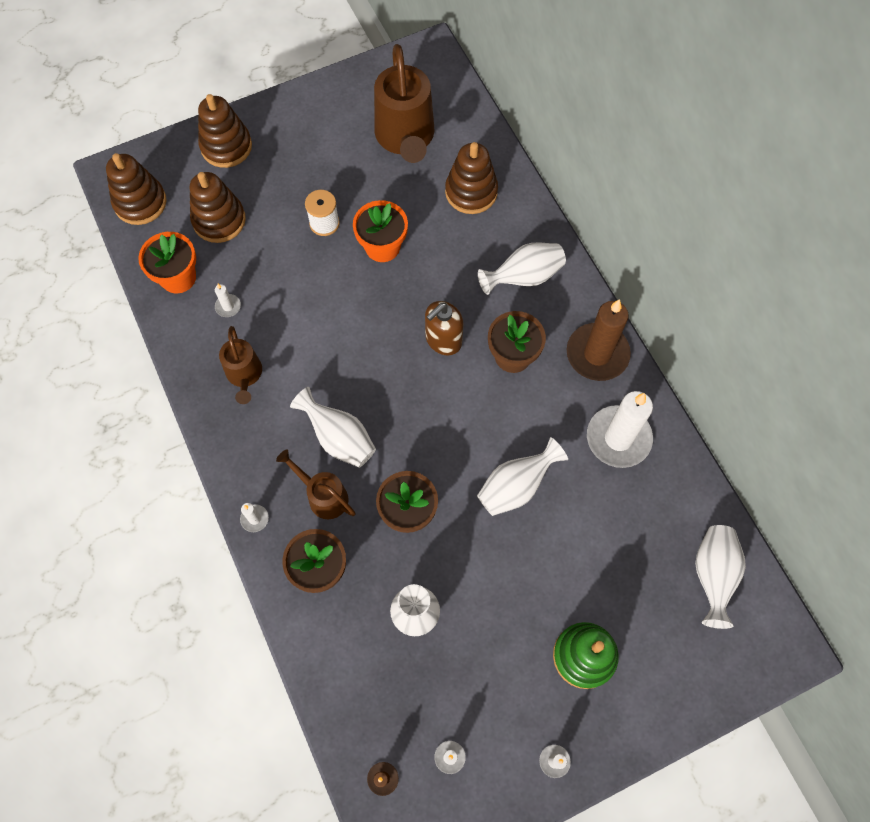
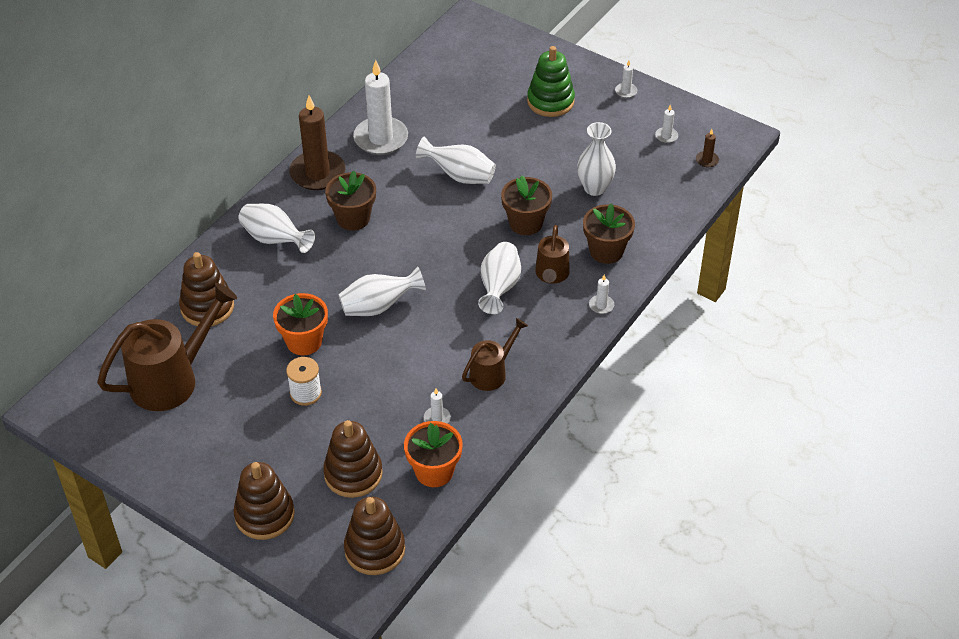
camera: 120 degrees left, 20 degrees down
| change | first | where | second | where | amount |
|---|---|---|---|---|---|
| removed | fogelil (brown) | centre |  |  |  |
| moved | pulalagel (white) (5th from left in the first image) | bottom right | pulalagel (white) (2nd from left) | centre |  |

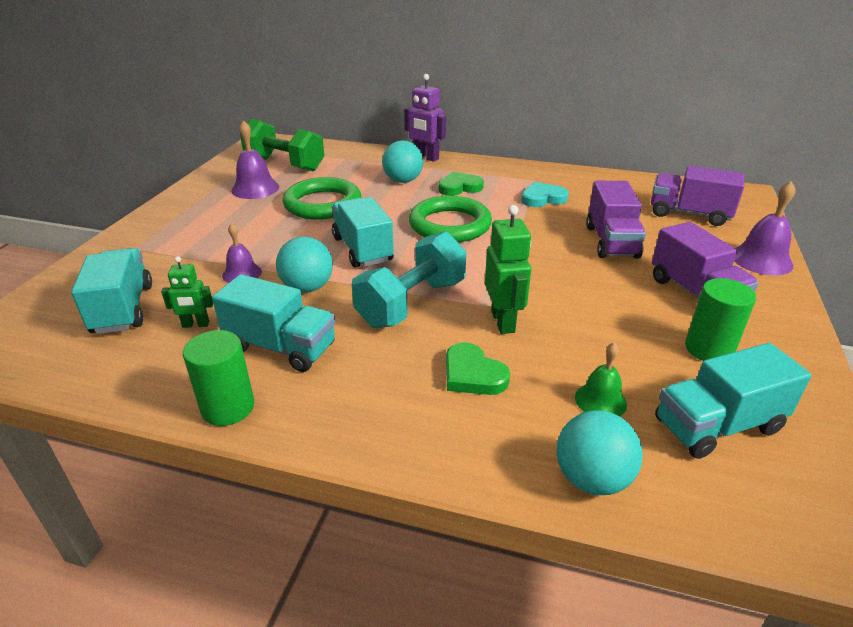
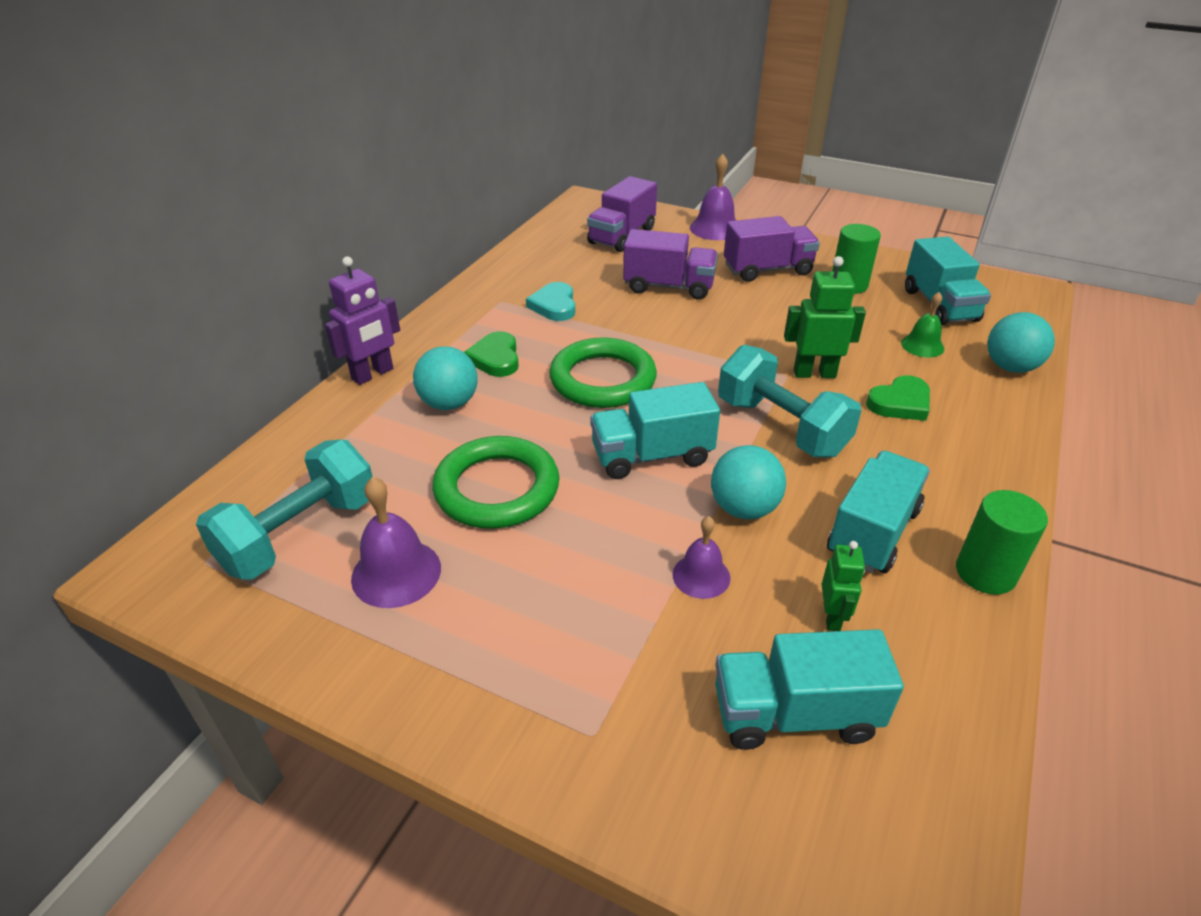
camera: 80 degrees left, 5 degrees up
| change | first | where | second | where | amount |
|---|---|---|---|---|---|
| recoloured | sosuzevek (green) | top left | sosuzevek (turquoise) (1st from left) | middle left |  |

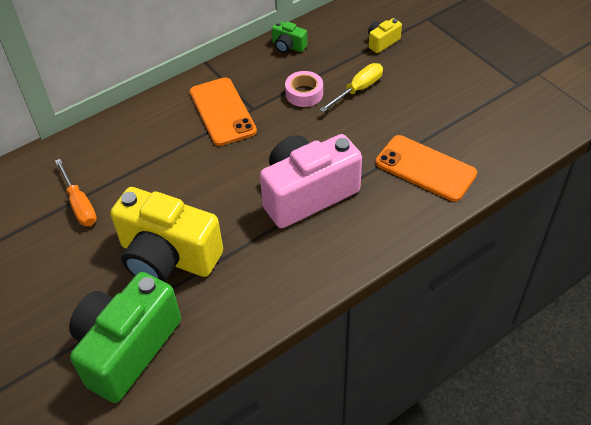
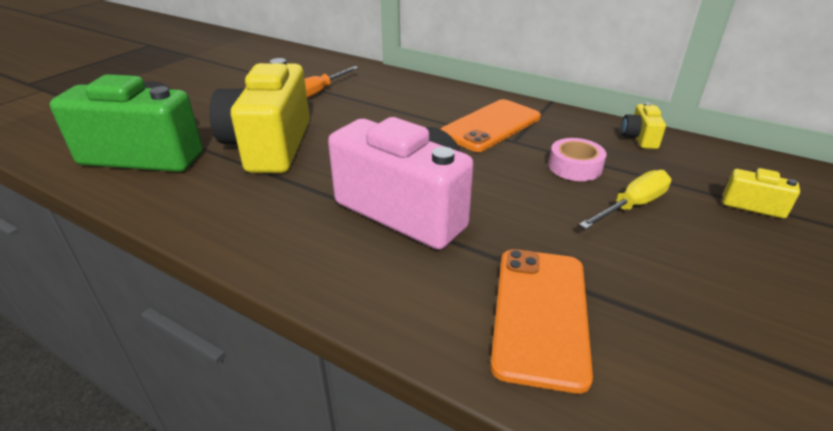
camera: 65 degrees right, 15 degrees down
| change | first | where | second | where | amount |
|---|---|---|---|---|---|
| recoloured | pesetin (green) (2nd from left) | top centre | pesetin (yellow) (2nd from left) | top right |  |
| turned | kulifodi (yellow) | top centre |  | middle right | 60 degrees counterclockwise |

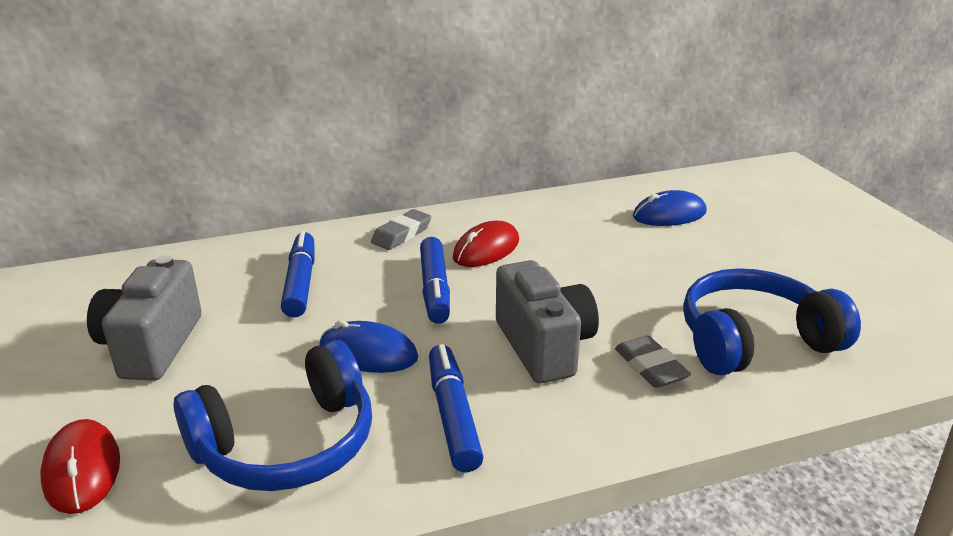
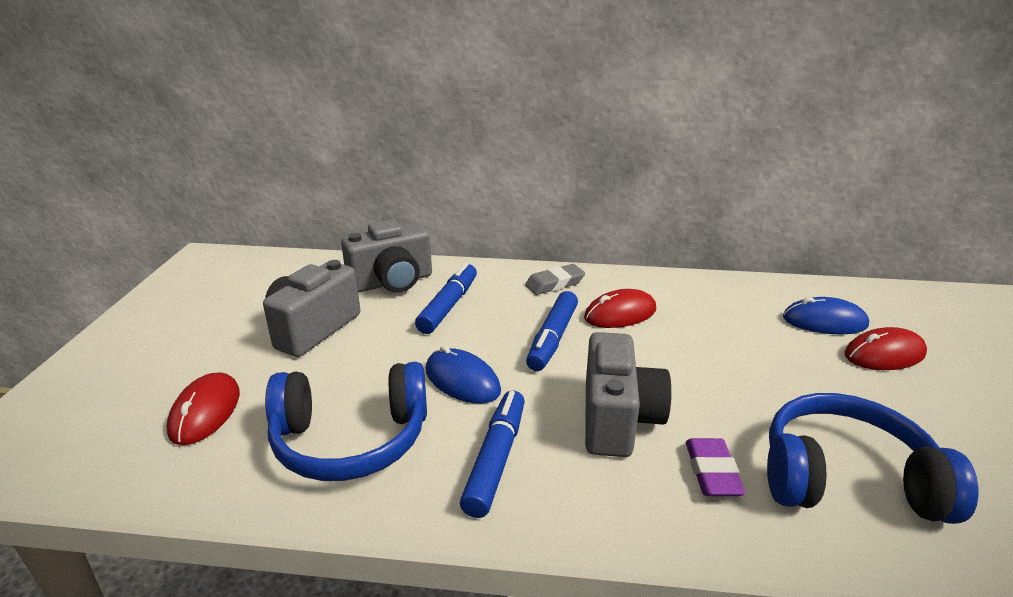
camera: 25 degrees right, 0 degrees up
| change | first | where | second | where | amount |
|---|---|---|---|---|---|
| added |  |  | pesetin (grey) (2nd from left) | centre |  |
| added |  |  | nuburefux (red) (3rd from left) | middle right |  |
| recoloured | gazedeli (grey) (2nd from left) | bottom right | gazedeli (purple) | bottom right |  |

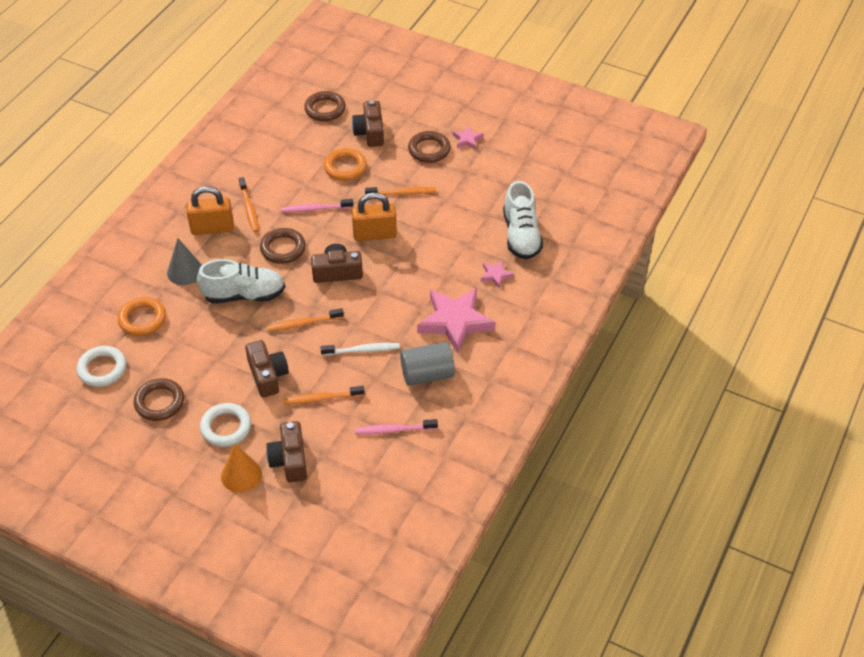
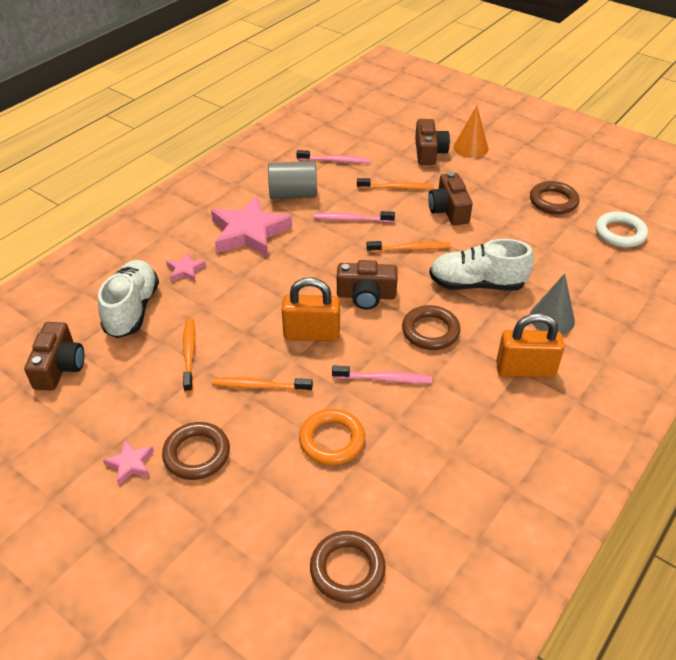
camera: 170 degrees left, 5 degrees down
| change | first | where | second | where | amount |
|---|---|---|---|---|---|
| removed | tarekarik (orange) (1st from left) | middle left |  |  |  |
| removed | tarekarik (white) (2nd from left) | middle left |  |  |  |
| moved | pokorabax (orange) (1st from left) | top left |  | middle left |  |
| moved | pesetin (brown) (4th from left in the first image) | top centre | pesetin (brown) (1st from left) | middle left |  |
| recoloured | pokorabax (white) | centre | pokorabax (pink) (2nd from left) | top centre |  |

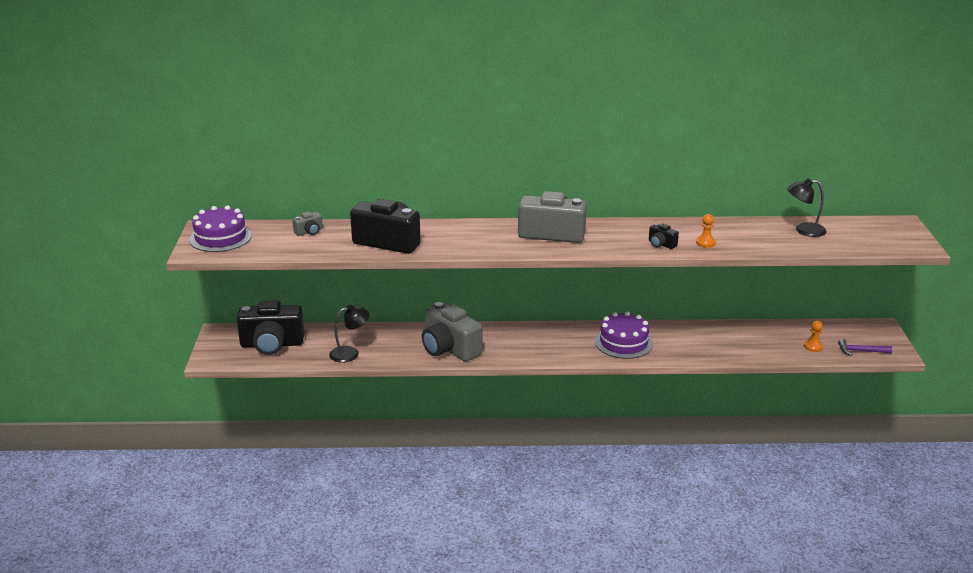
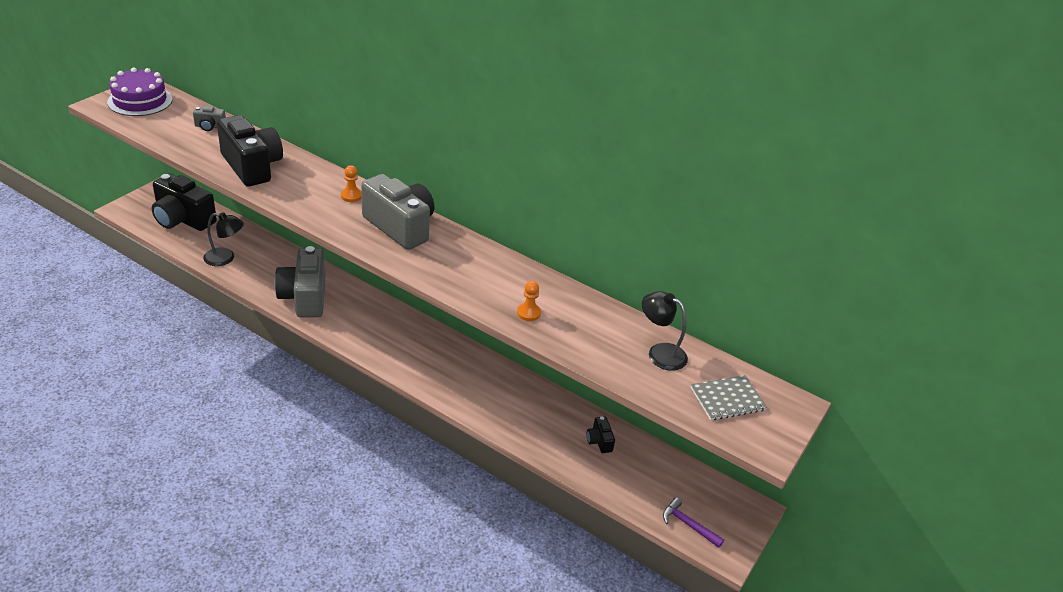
camera: 30 degrees right, 10 degrees up
| change | first | where | second | where | amount |
|---|---|---|---|---|---|
| removed | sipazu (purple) (2nd from left) | centre |  |  |  |
| added |  |  | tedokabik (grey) | bottom right |  |
| moved | pesetin (black) (3rd from left) | middle right |  | bottom centre |  |
| moved | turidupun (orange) (2nd from left in the first image) | middle right | turidupun (orange) (1st from left) | top left |  |

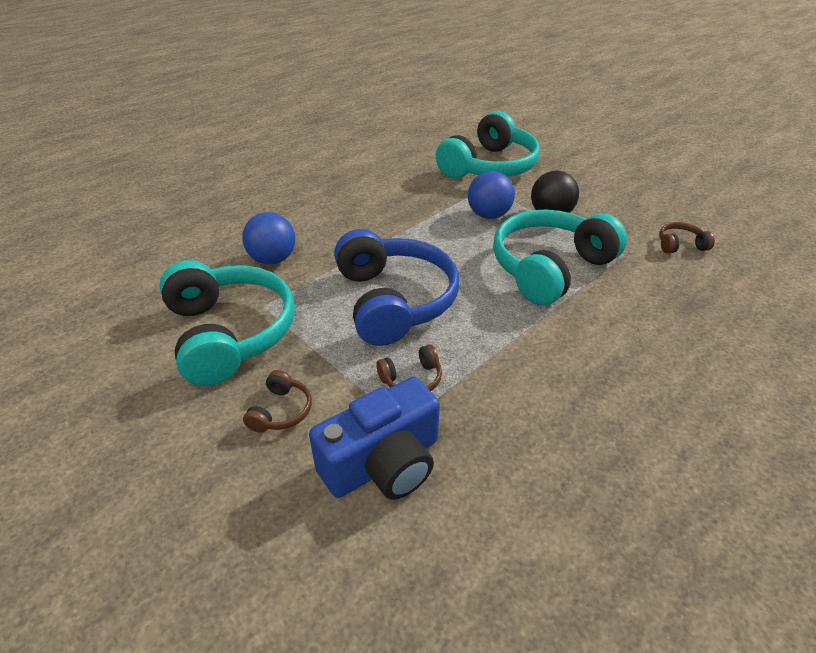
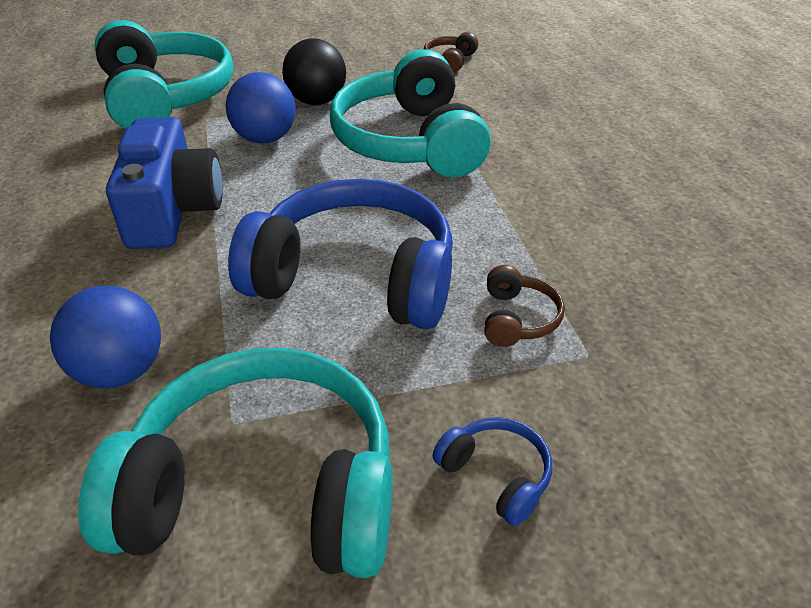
camera: 60 degrees left, 0 degrees up
| change | first | where | second | where | amount |
|---|---|---|---|---|---|
| moved | pesetin (blue) | bottom centre |  | top left |  |
| recoloured | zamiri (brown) (1st from left) | centre | zamiri (blue) (2nd from left) | bottom centre |  |

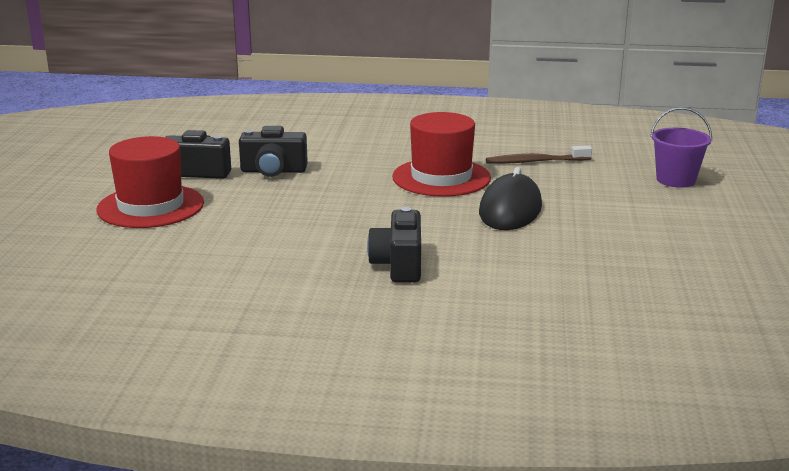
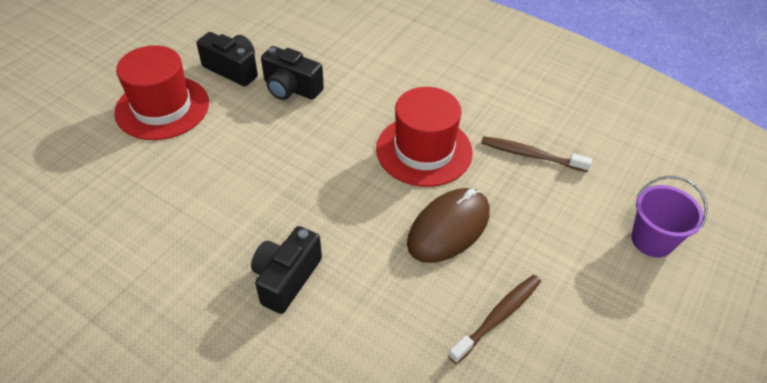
camera: 25 degrees right, 25 degrees up
| change | first | where | second | where | amount |
|---|---|---|---|---|---|
| added |  |  | pokorabax (brown) (1st from left) | bottom centre |  |
| recoloured | nuburefux (black) | centre | nuburefux (brown) | centre |  |

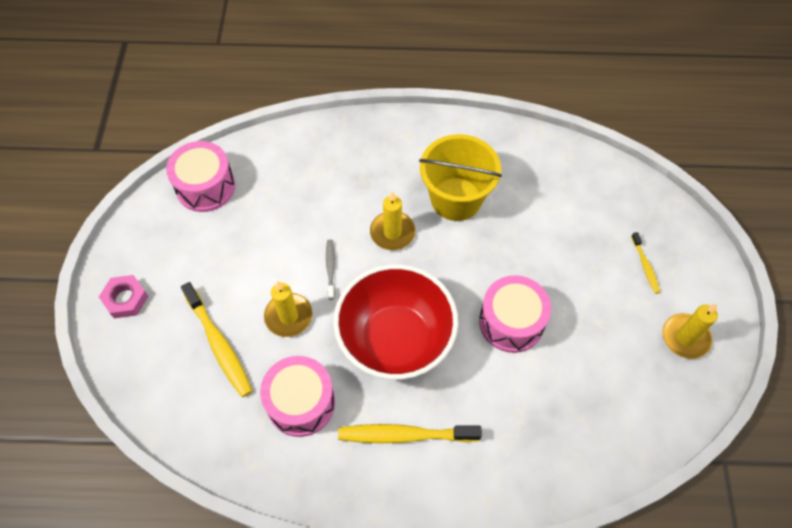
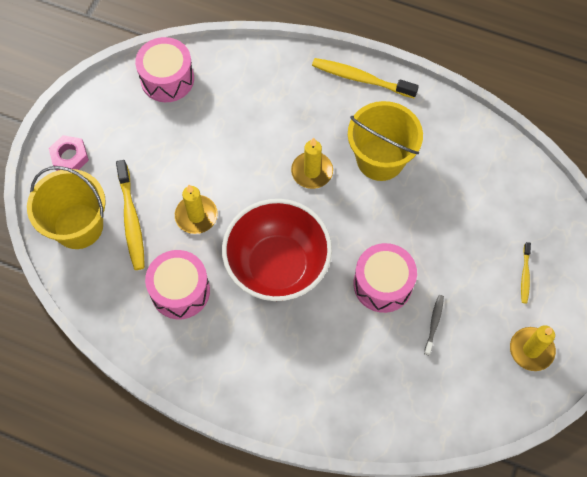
camera: 20 degrees right, 5 degrees up
| change | first | where | second | where | amount |
|---|---|---|---|---|---|
| added |  |  | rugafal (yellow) (1st from left) | middle left |  |
| moved | pokorabax (grey) | centre |  | bottom right |  |
| moved | pokorabax (yellow) (2nd from left) | bottom centre |  | top centre |  |

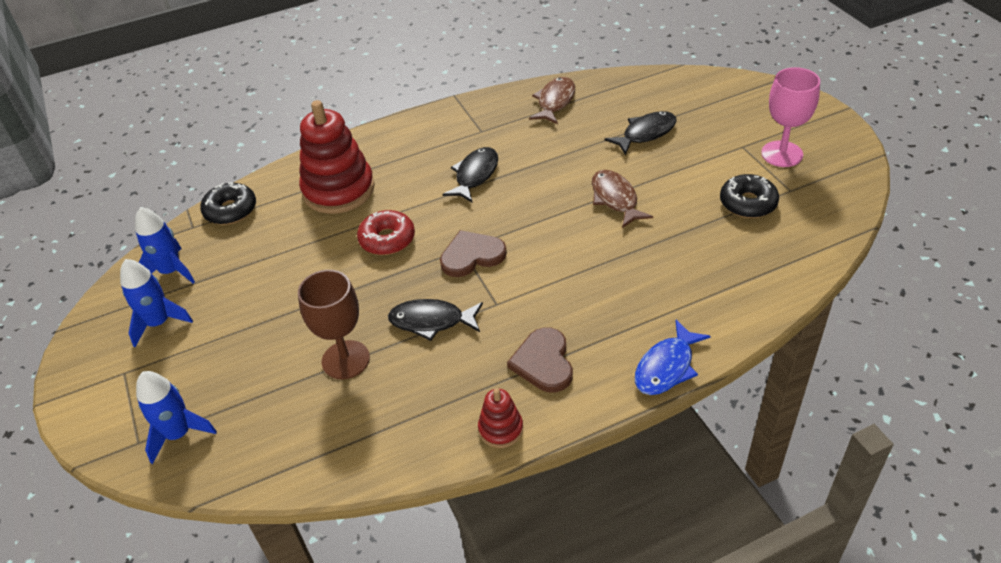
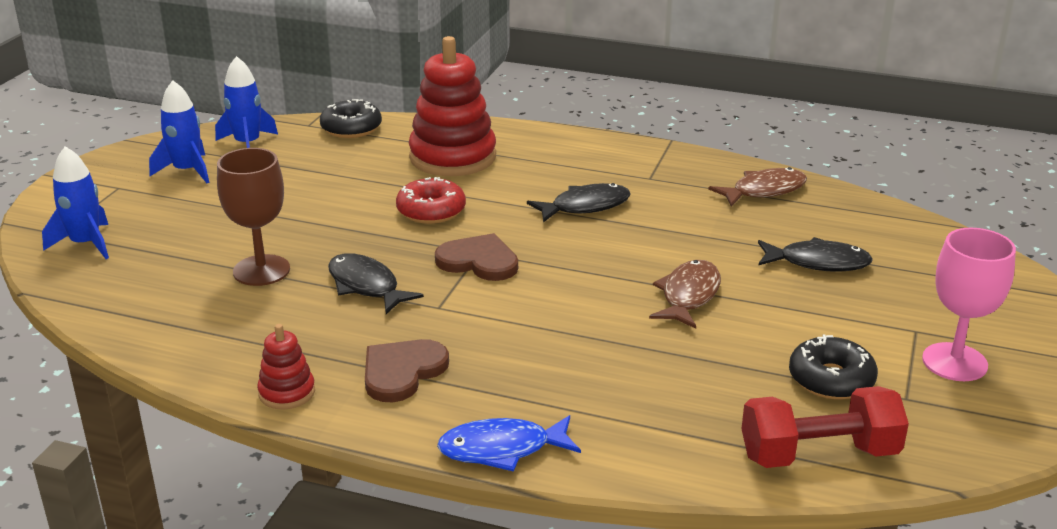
camera: 40 degrees right, 15 degrees down
| change | first | where | second | where | amount |
|---|---|---|---|---|---|
| added |  |  | sosuzevek (red) | bottom right |  |

